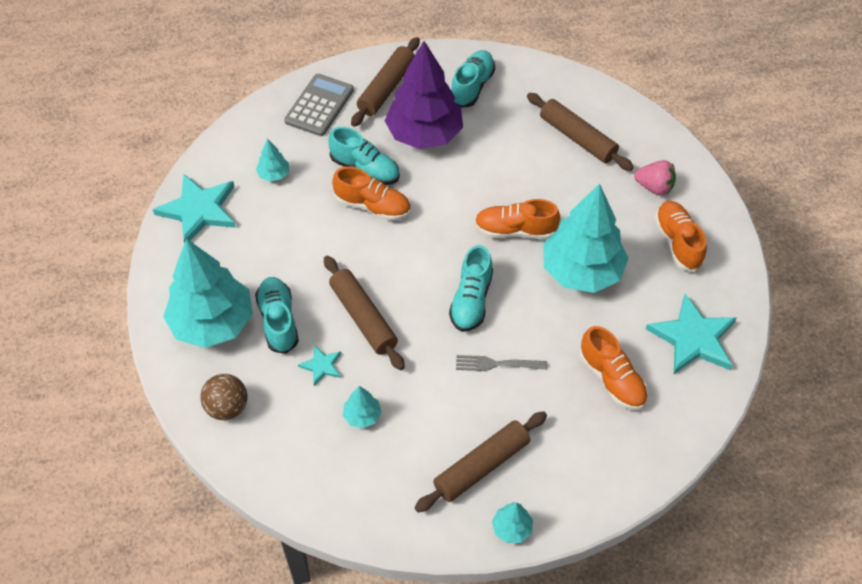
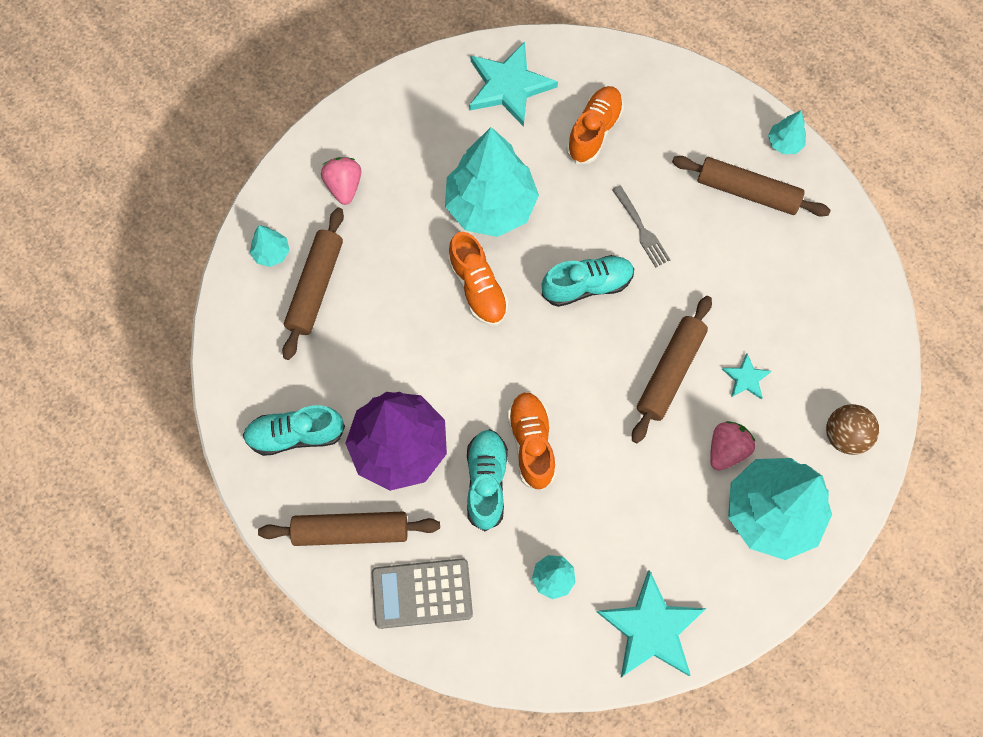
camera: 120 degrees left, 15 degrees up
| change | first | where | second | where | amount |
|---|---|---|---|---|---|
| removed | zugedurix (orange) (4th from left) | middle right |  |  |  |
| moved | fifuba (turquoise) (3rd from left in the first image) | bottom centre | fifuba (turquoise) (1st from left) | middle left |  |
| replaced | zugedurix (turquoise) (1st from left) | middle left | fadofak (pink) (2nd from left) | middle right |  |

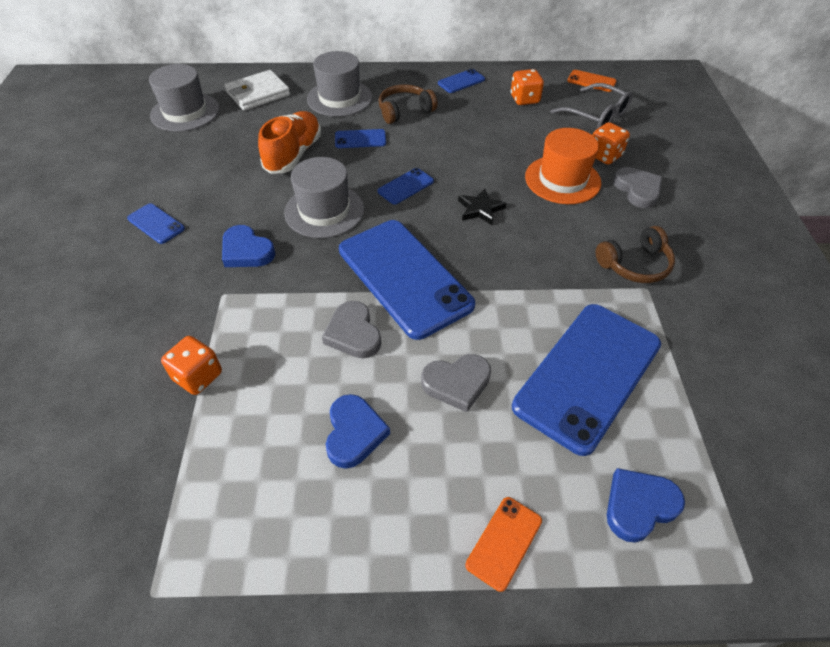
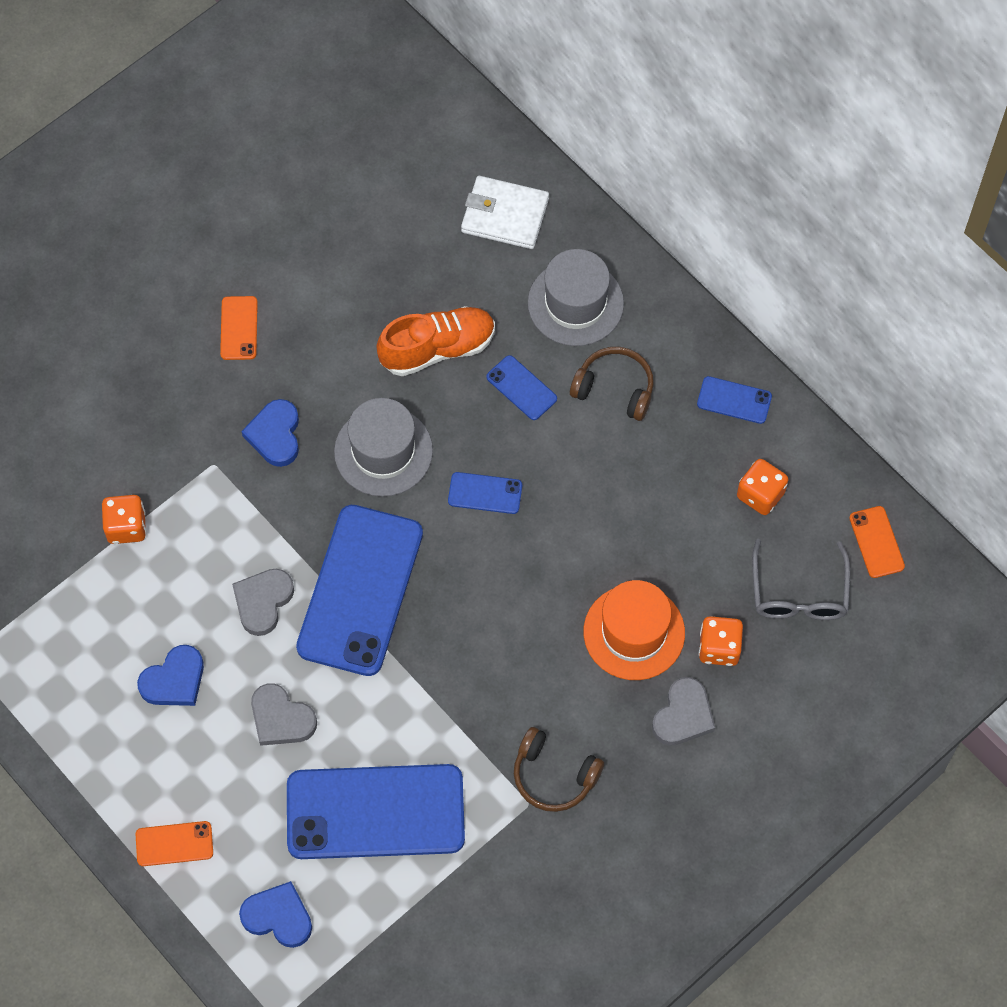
camera: 50 degrees right, 15 degrees up
| change | first | where | second | where | amount |
|---|---|---|---|---|---|
| removed | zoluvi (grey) (1st from left) | top left |  |  |  |
| removed | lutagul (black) | top centre |  |  |  |
| recoloured | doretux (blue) (1st from left) | middle left | doretux (orange) (2nd from left) | top left |  |

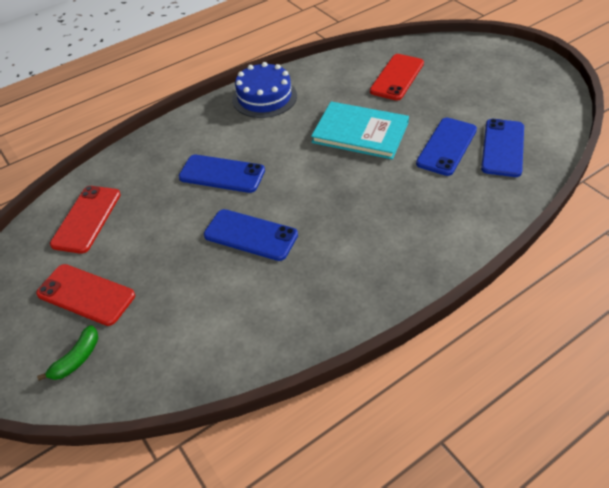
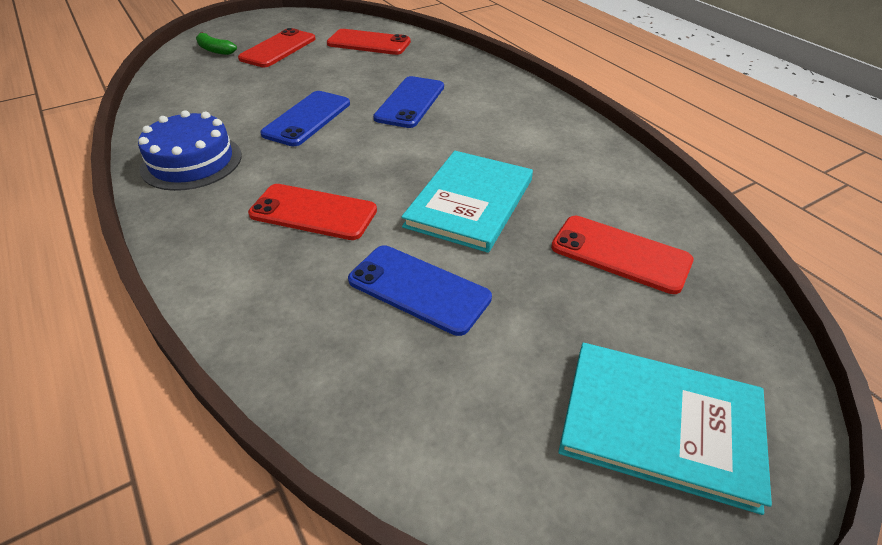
camera: 90 degrees right, 5 degrees down
| change | first | where | second | where | amount |
|---|---|---|---|---|---|
| removed | doretux (blue) (4th from left) | top right |  |  |  |
| added |  |  | doretux (red) (2nd from left) | centre |  |
| added |  |  | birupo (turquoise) (2nd from left) | bottom right |  |
| moved | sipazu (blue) | top centre |  | top left |  |

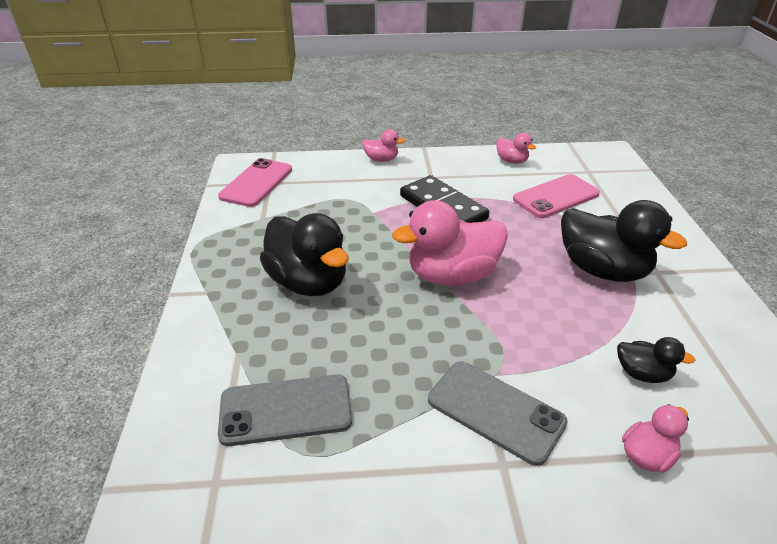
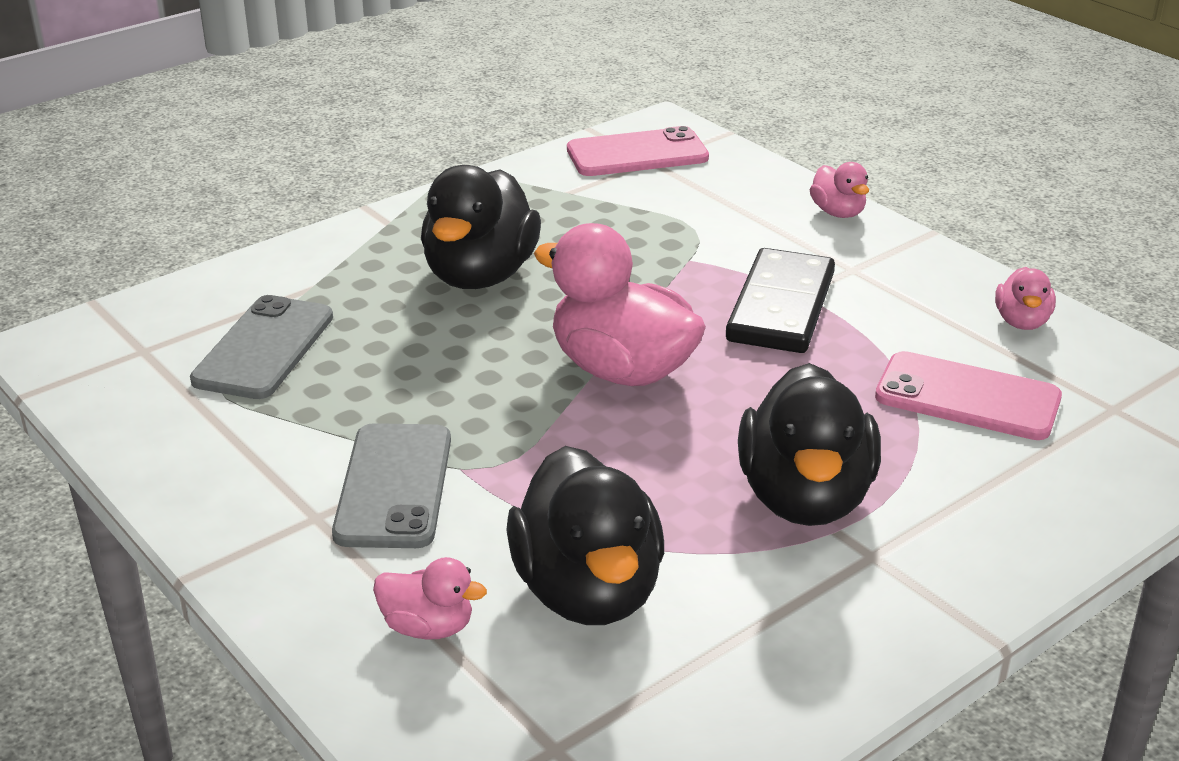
camera: 55 degrees right, 5 degrees down
| change | first | where | second | where | amount |
|---|---|---|---|---|---|
| turned | doretux (grey) (1st from left) | bottom centre |  | middle left | 60 degrees clockwise |
| resized | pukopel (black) (3rd from left in the first image) | middle right | pukopel (black) (2nd from left) | bottom centre | x2.05 |

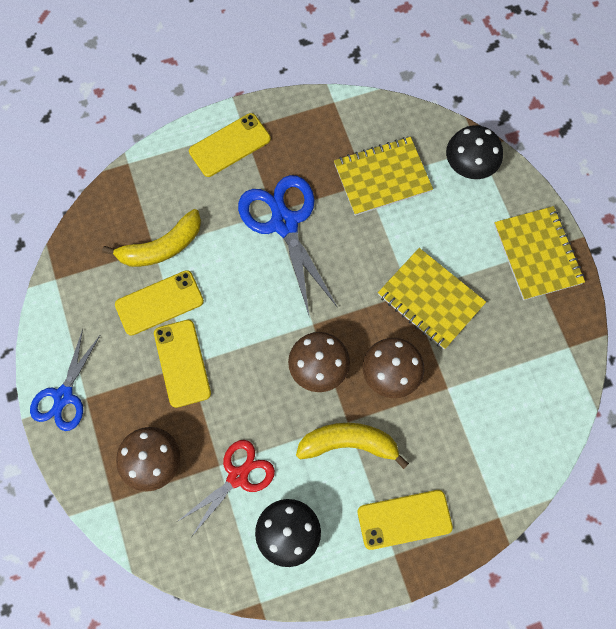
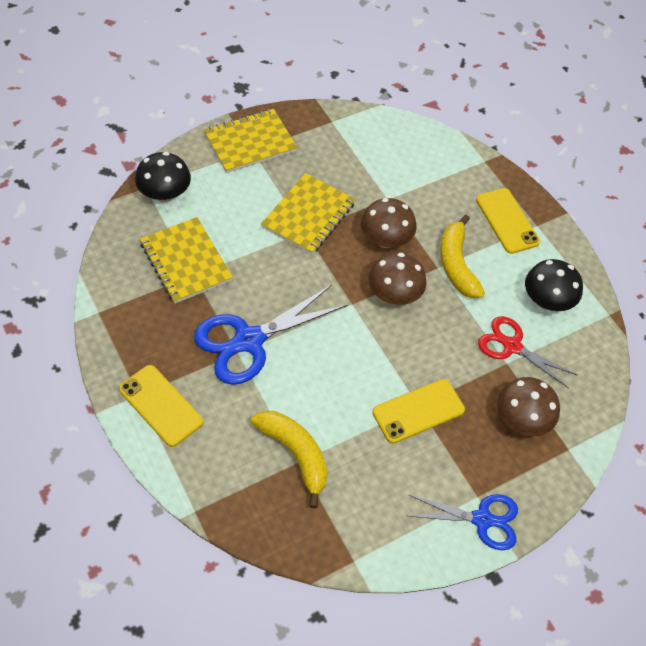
camera: 105 degrees left, 15 degrees down
| change | first | where | second | where | amount |
|---|---|---|---|---|---|
| removed | doretux (yellow) (1st from left) | middle left |  |  |  |

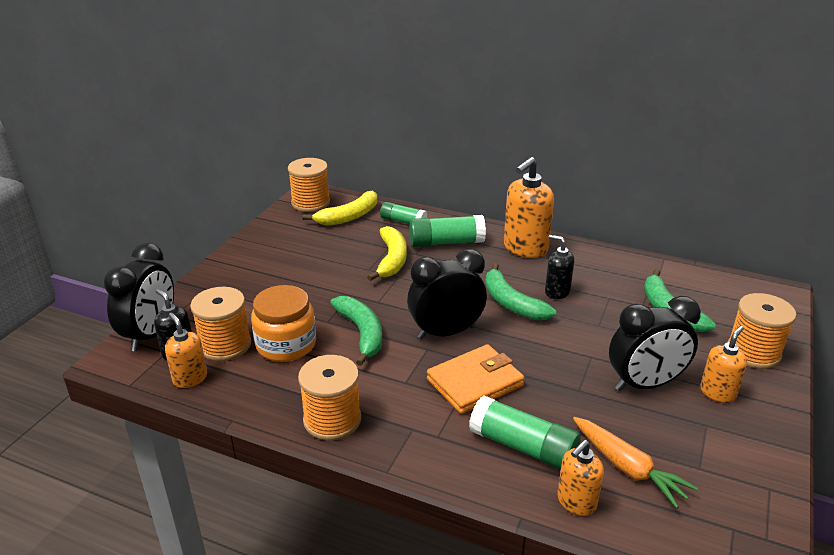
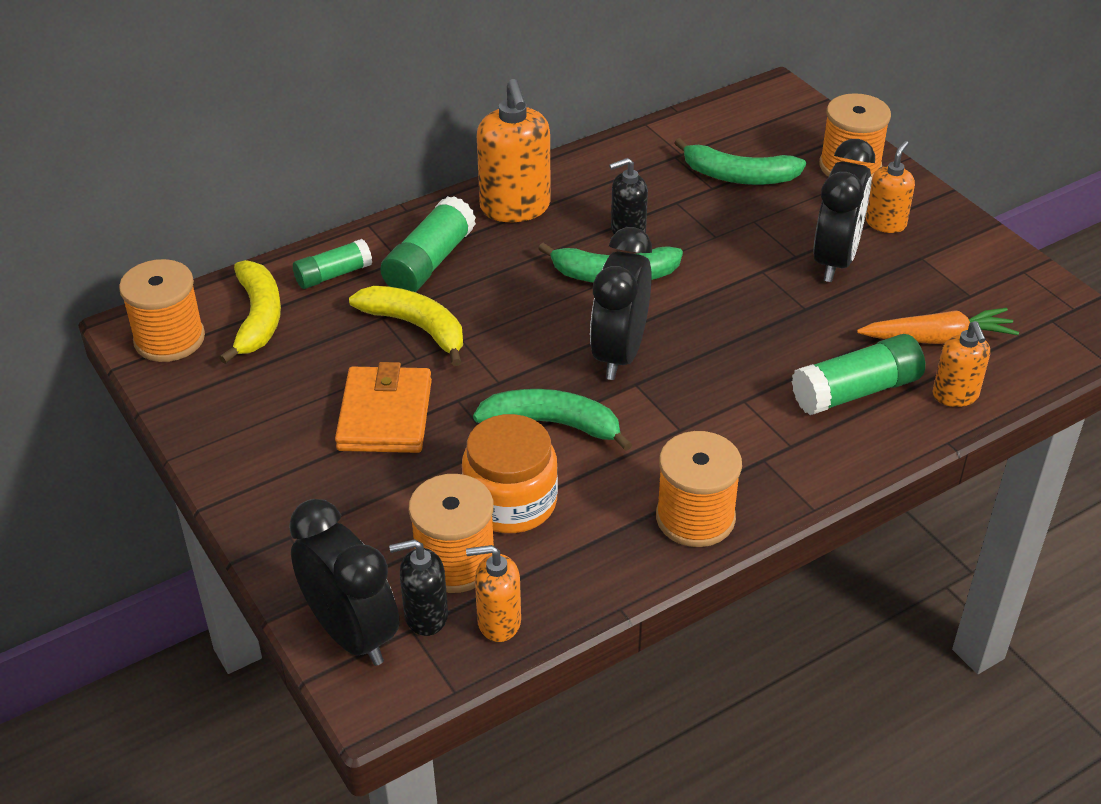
camera: 55 degrees left, 10 degrees up
| change | first | where | second | where | amount |
|---|---|---|---|---|---|
| moved | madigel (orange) | bottom centre |  | centre |  |
| turned | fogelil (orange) (4th from left in the first image) | middle right | fogelil (orange) (3rd from left) | top right | 45 degrees clockwise |

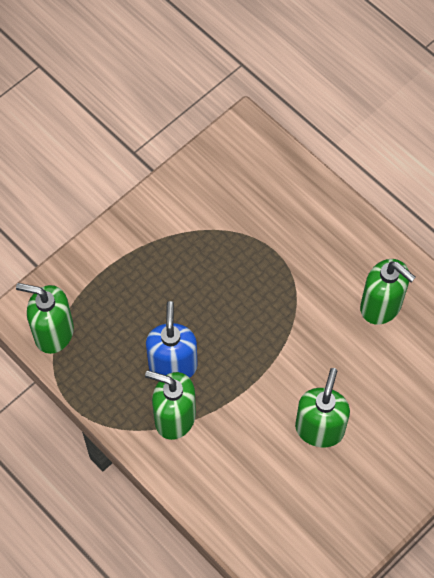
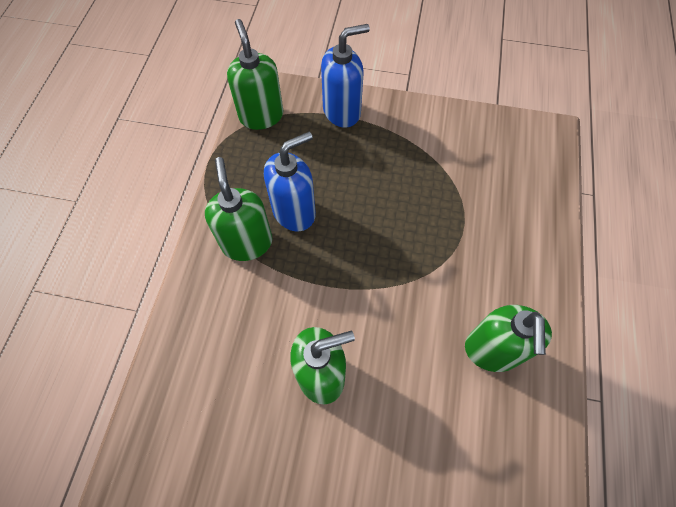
camera: 55 degrees right, 0 degrees up
| change | first | where | second | where | amount |
|---|---|---|---|---|---|
| added |  |  | fogelil (blue) (2nd from left) | top centre |  |

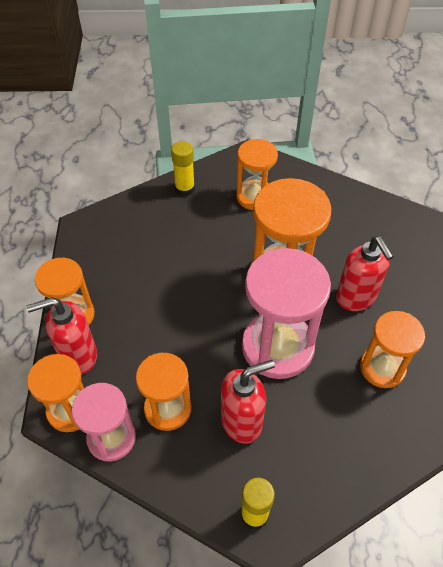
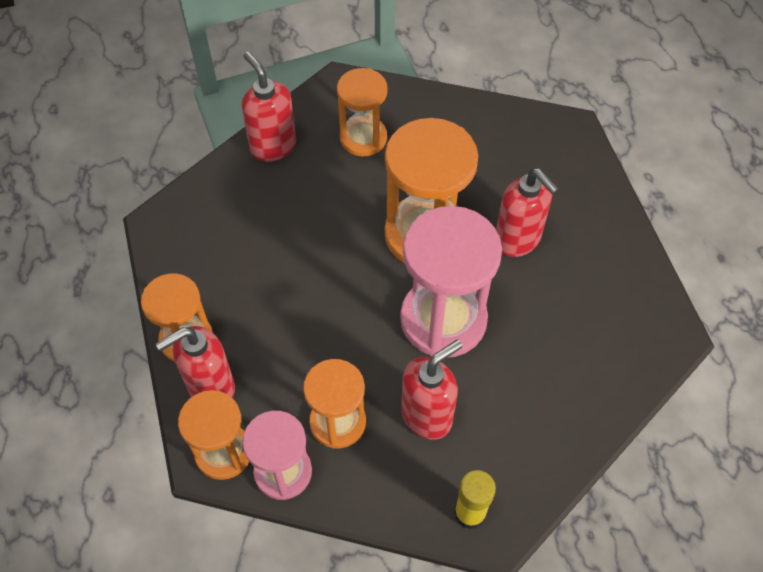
camera: 15 degrees left, 5 degrees up
| change | first | where | second | where | amount |
|---|---|---|---|---|---|
| removed | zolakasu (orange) (6th from left) | middle right |  |  |  |
| replaced | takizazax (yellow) (1st from left) | top centre | fogelil (red) (2nd from left) | top centre |  |

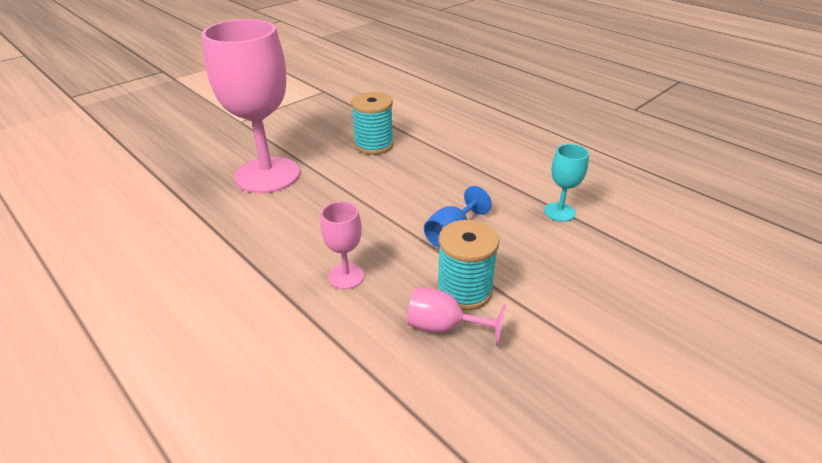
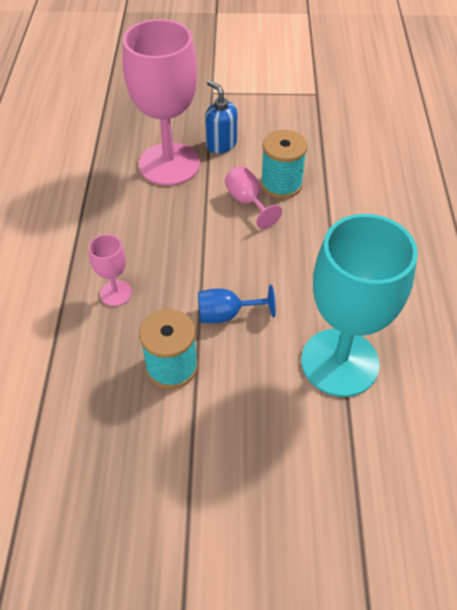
camera: 45 degrees right, 15 degrees up
| change | first | where | second | where | amount |
|---|---|---|---|---|---|
| added |  |  | fogelil (blue) | top centre |  |
| moved | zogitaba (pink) (3rd from left) | bottom centre |  | top centre |  |
| resized | zogitaba (turquoise) | middle right |  | middle right | x2.27 |

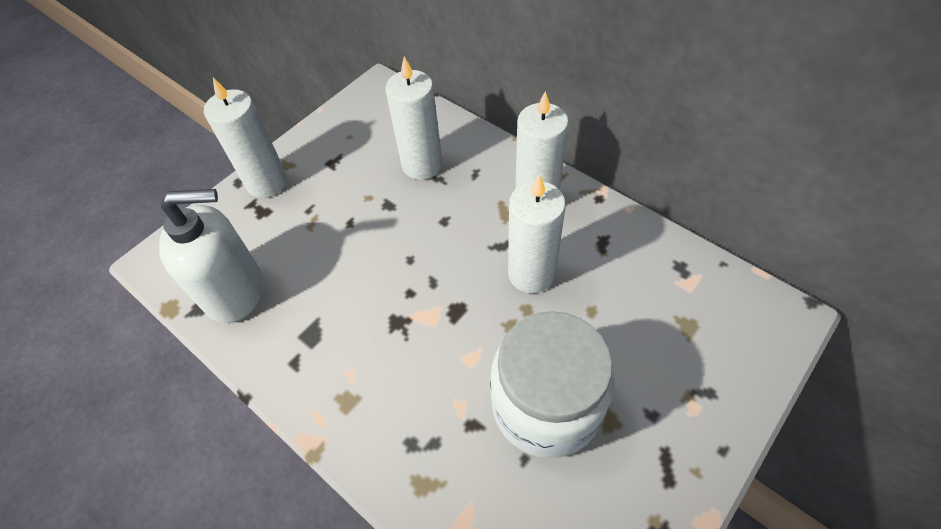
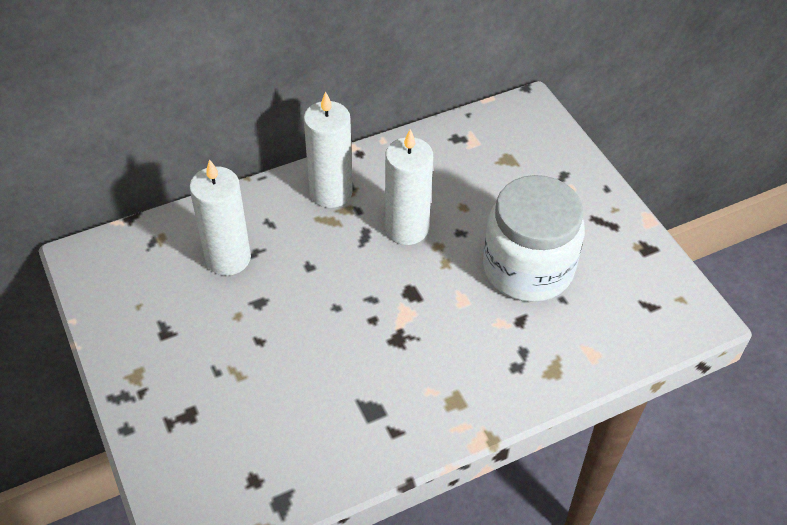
camera: 70 degrees left, 5 degrees down
| change | first | where | second | where | amount |
|---|---|---|---|---|---|
| removed | fogelil (white) | middle left |  |  |  |
| removed | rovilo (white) (1st from left) | top left |  |  |  |

